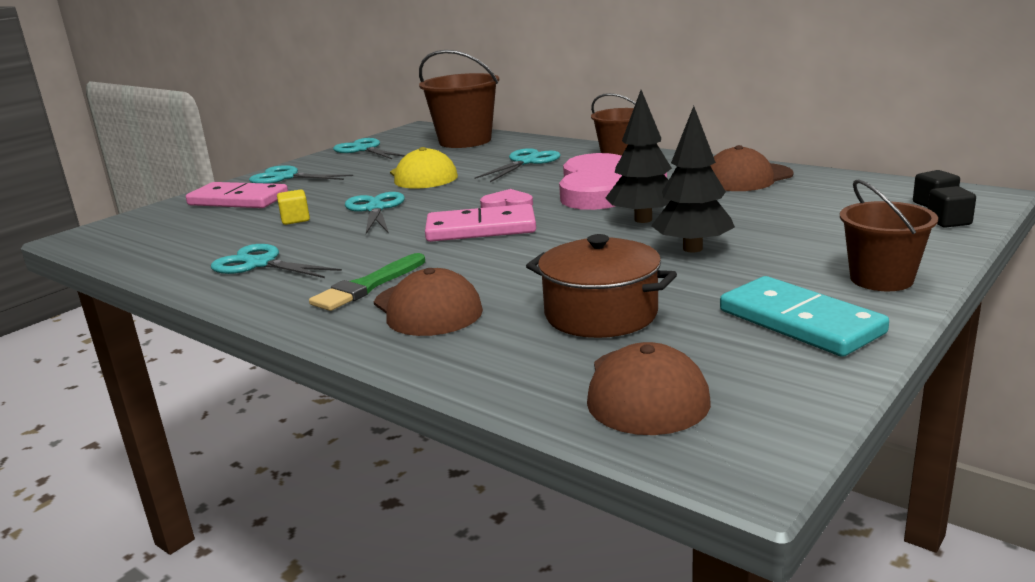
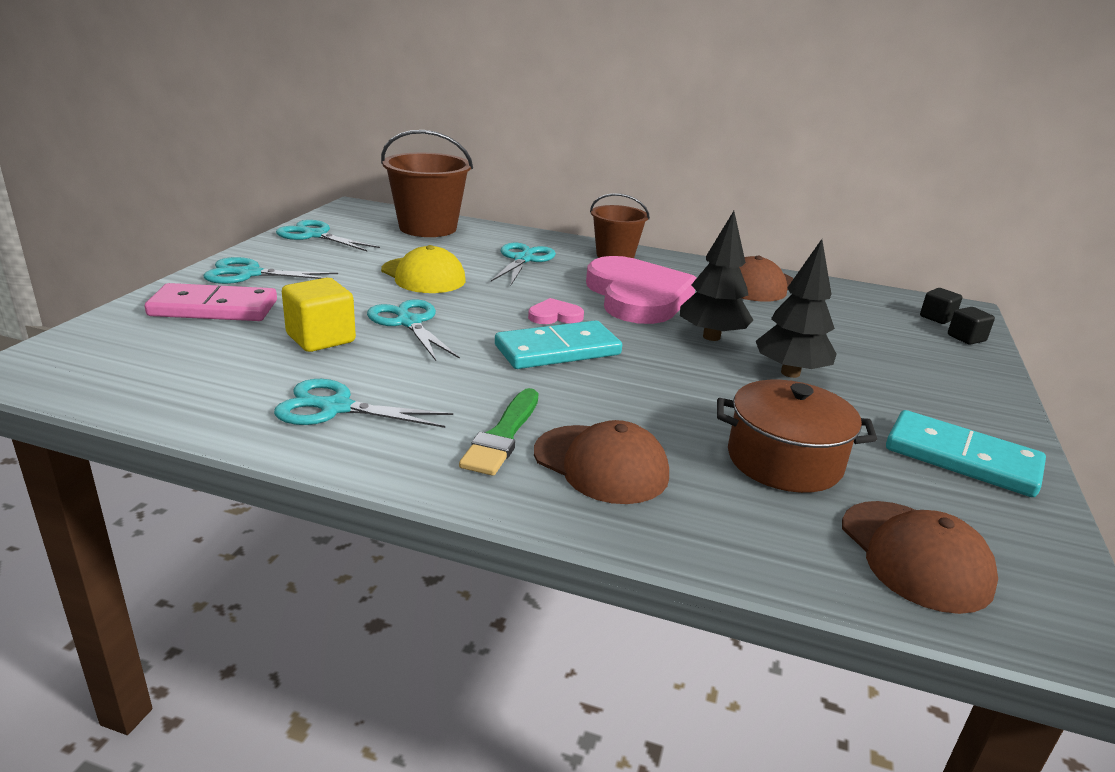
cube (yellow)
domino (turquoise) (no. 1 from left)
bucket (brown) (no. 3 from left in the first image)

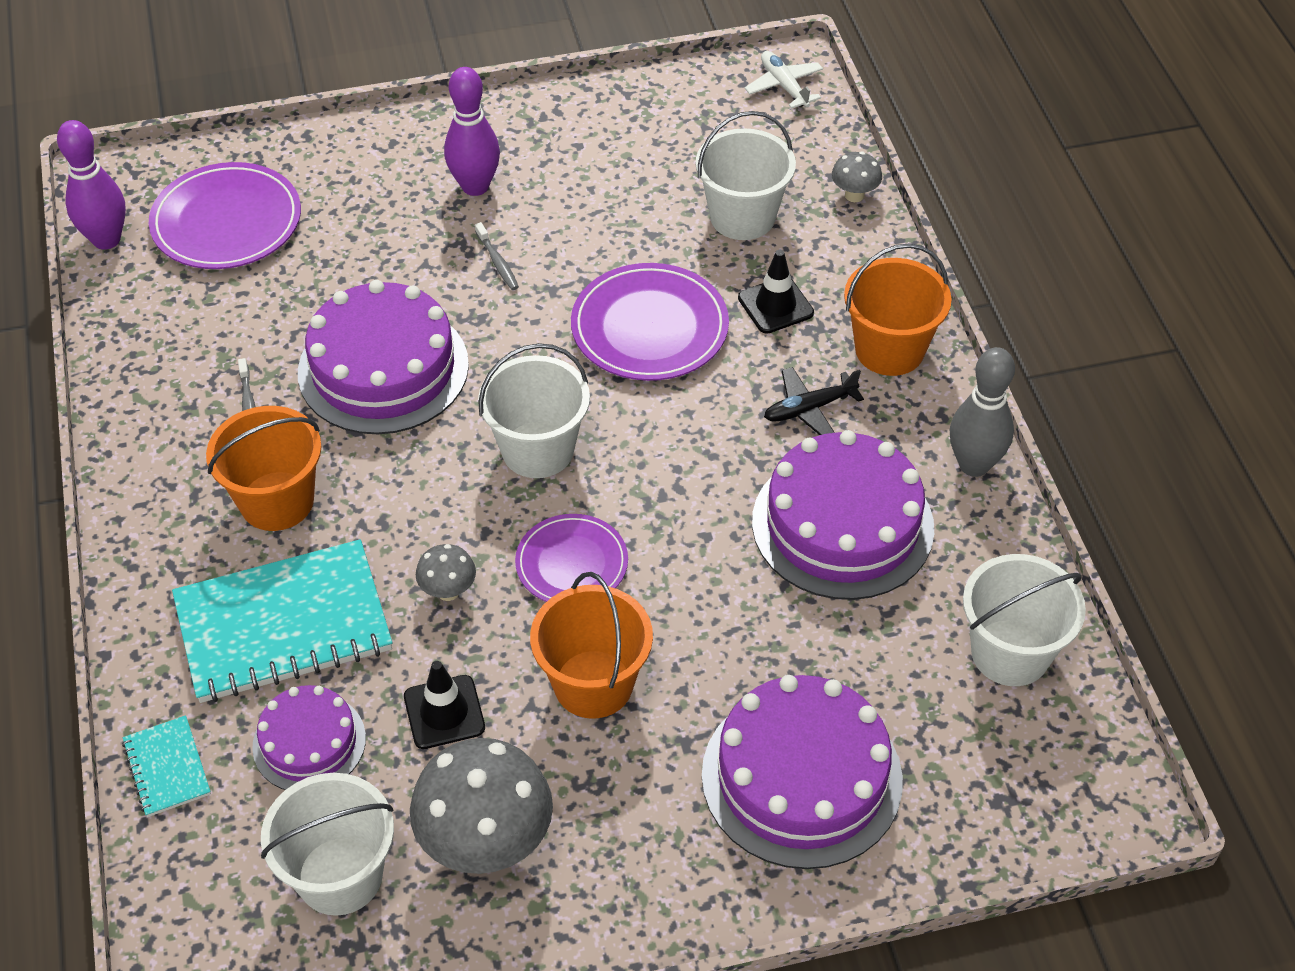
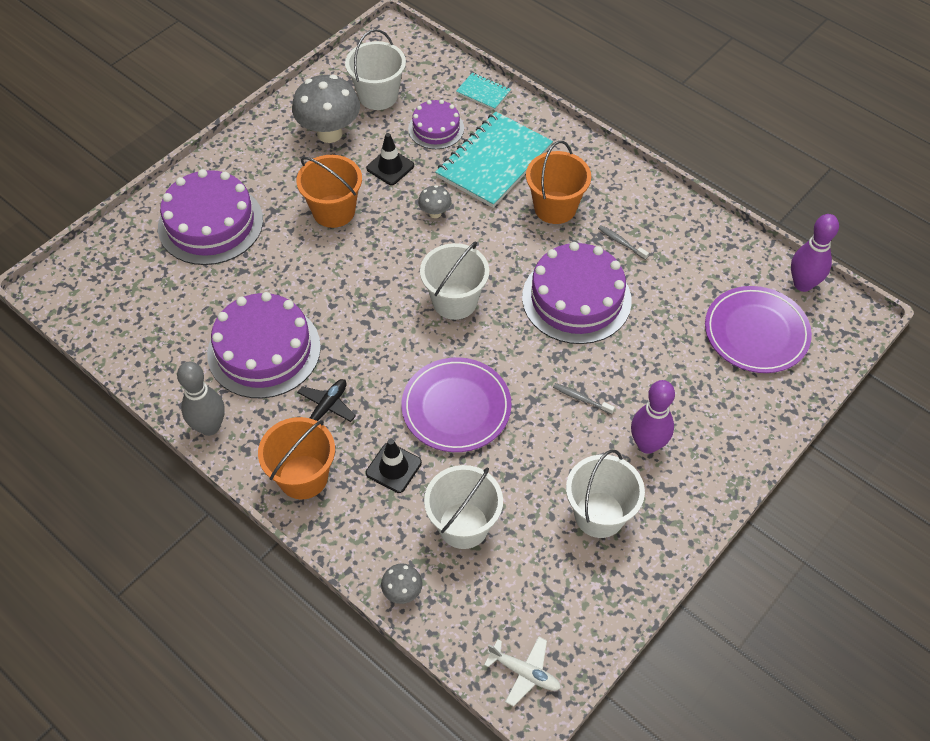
plate (purple) (no. 2 from left in the first image)
bucket (white) (no. 4 from left)

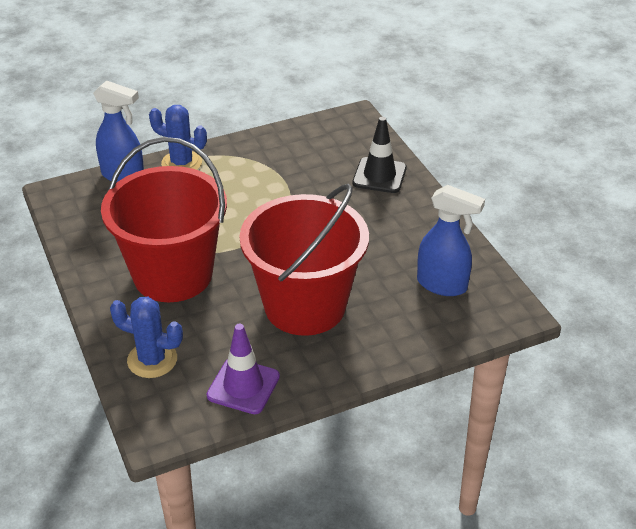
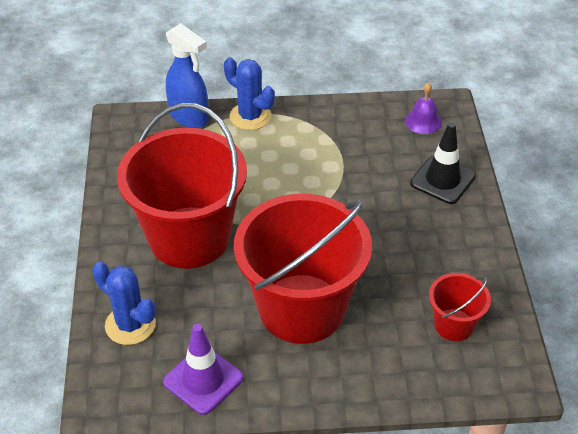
bucket (red) (no. 3 from left)
bell (purple)

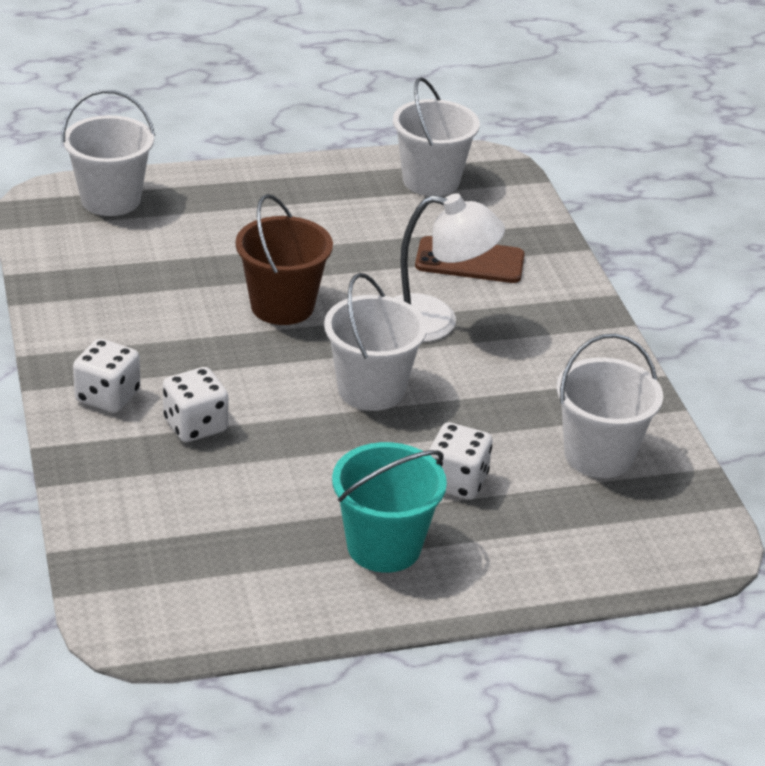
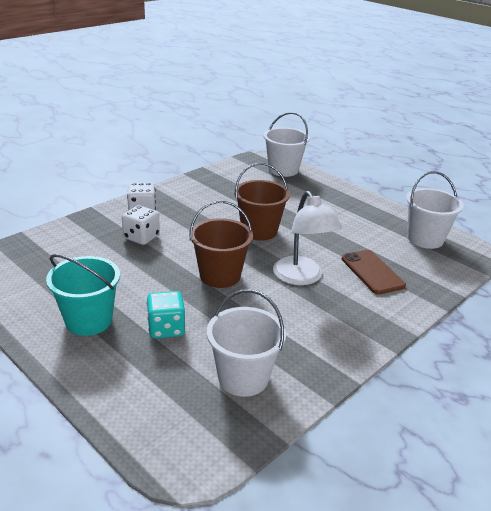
bucket (brown) (no. 1 from left)
dice (turquoise)

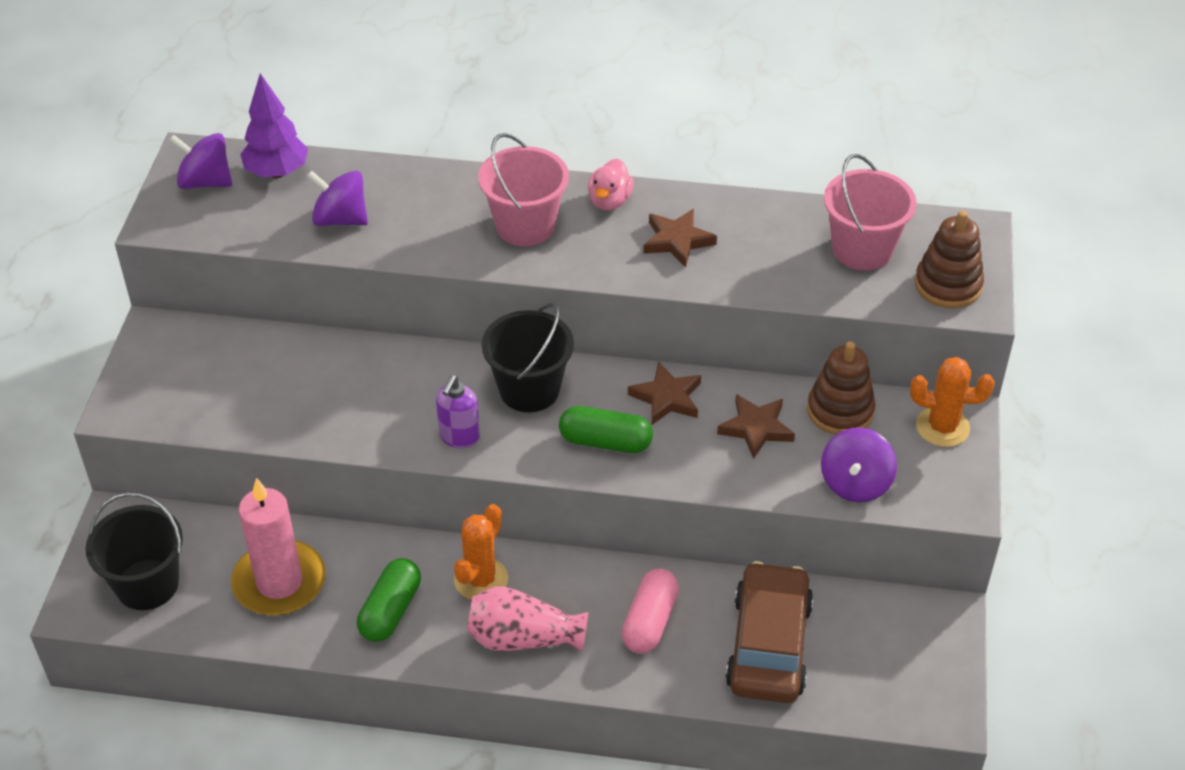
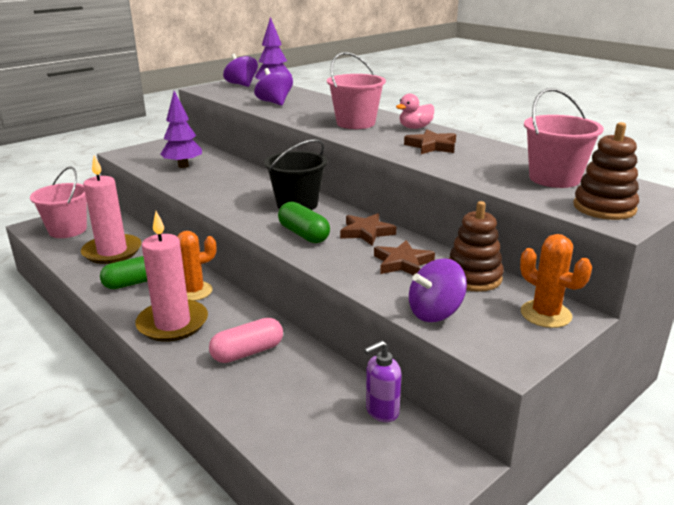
bucket (pink) (no. 1 from left)
soap dispenser (purple)
candle (pink) (no. 2 from left)
car (brown)
tree (purple) (no. 1 from left)

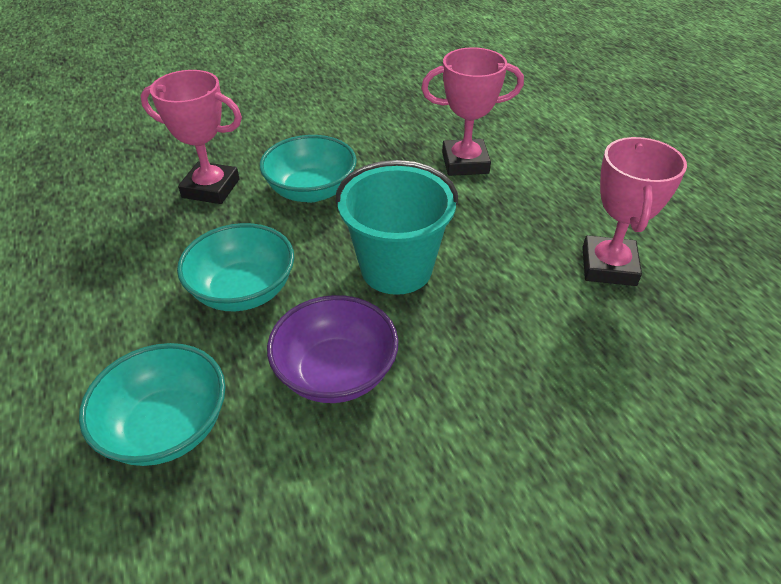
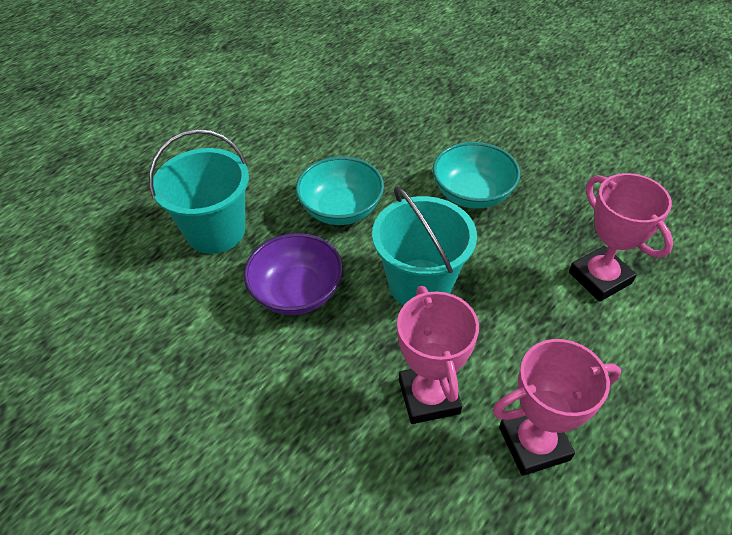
bucket (turquoise) (no. 1 from left)
trophy (pink) (no. 1 from left)

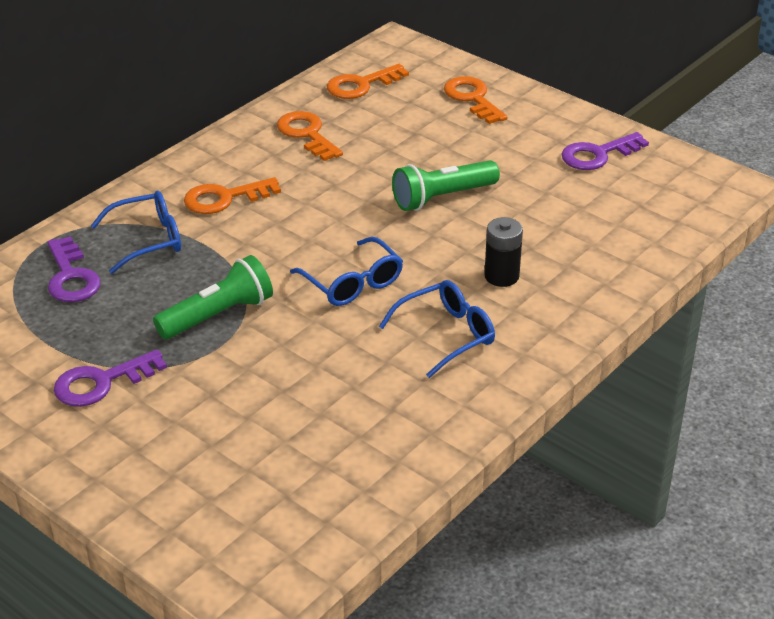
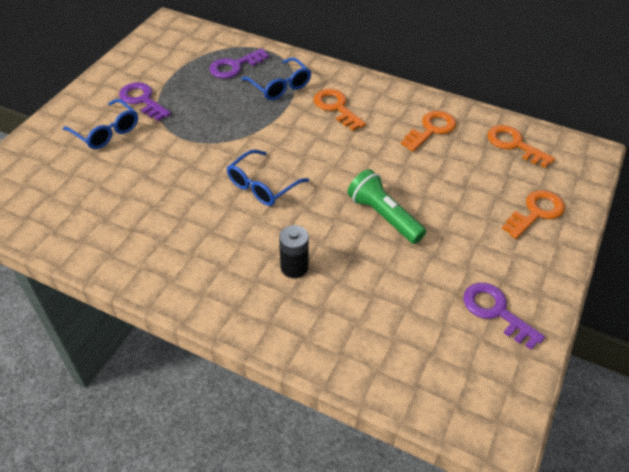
flashlight (green) (no. 1 from left in the first image)
glasses (blue) (no. 1 from left)

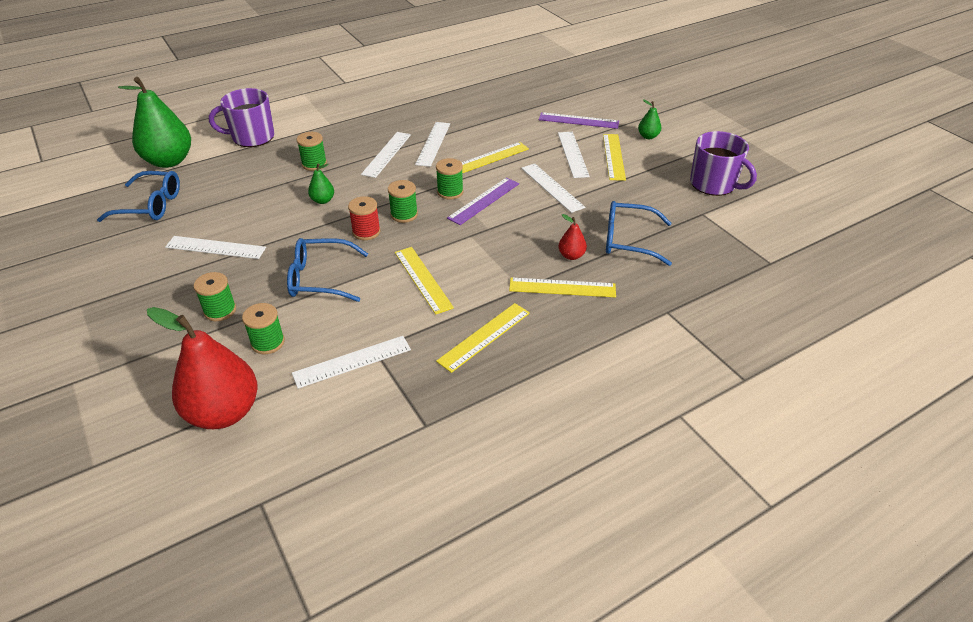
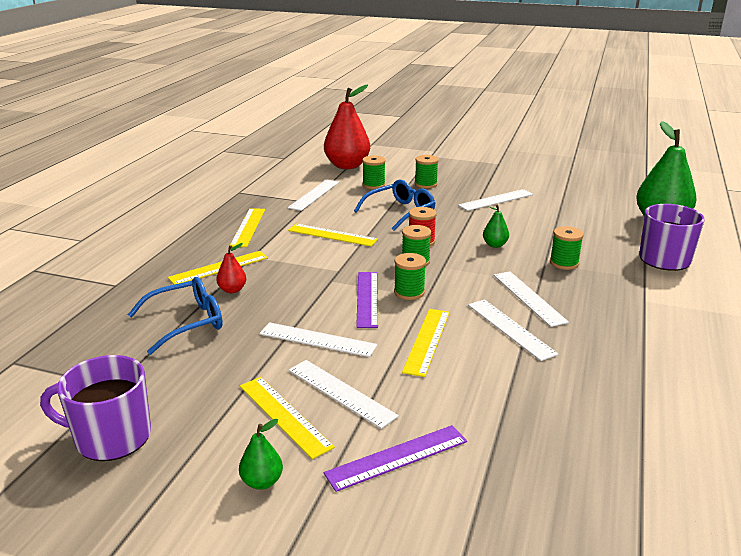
glasses (blue) (no. 1 from left in the first image)

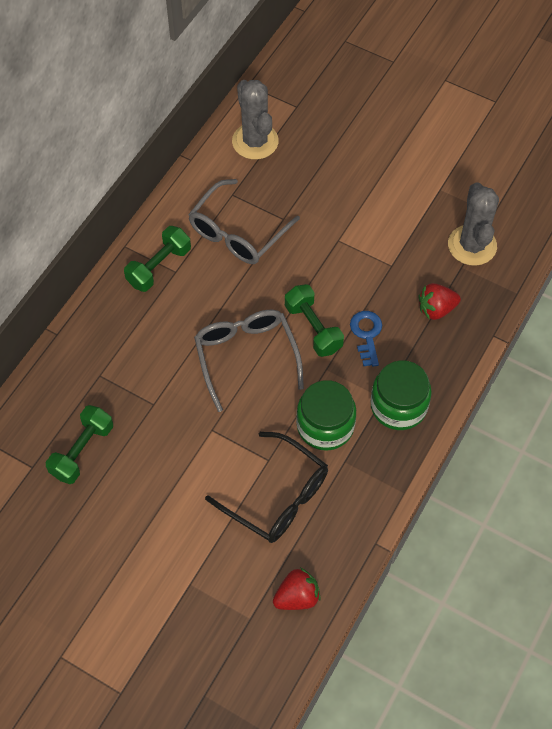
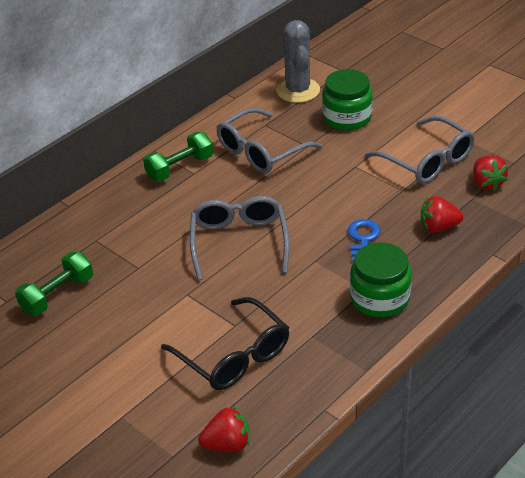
dumbbell (green) (no. 3 from left in the first image)
jar (green) (no. 1 from left)
strawberry (red) (no. 3 from left)
glasses (grey) (no. 3 from left)

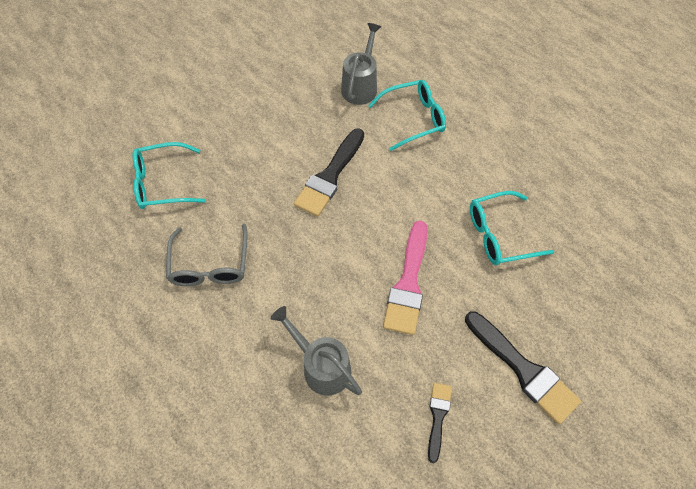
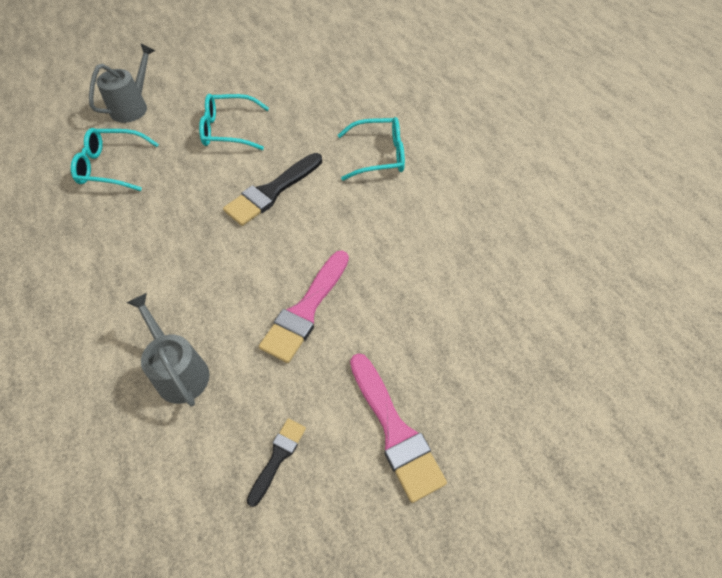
glasses (grey)
watering can (grey) (no. 1 from left)
brush (pink) (no. 2 from left)
glasses (turquoise) (no. 2 from left)

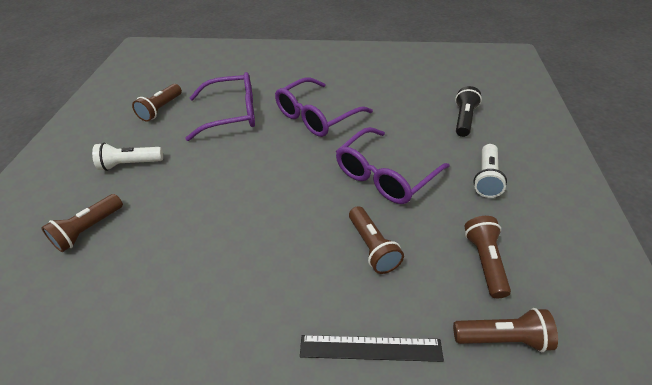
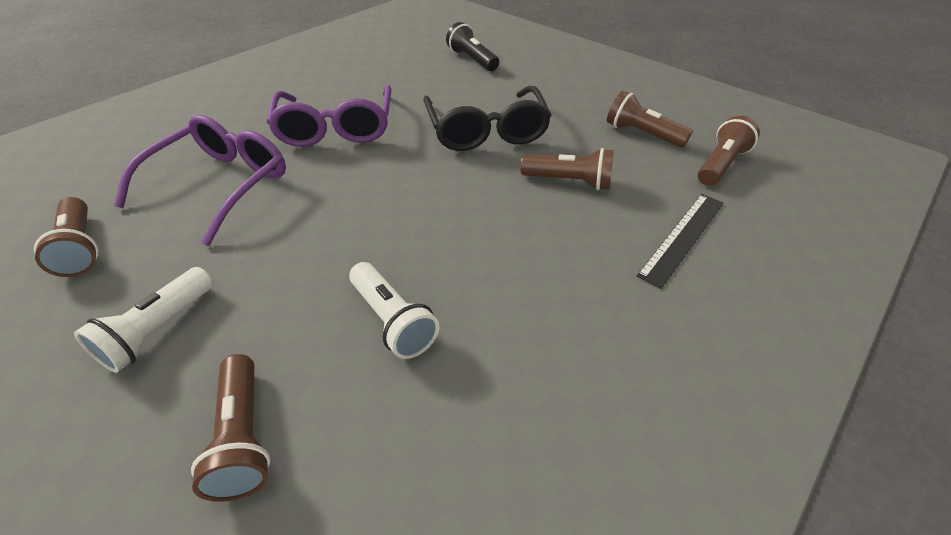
glasses (black)
flashlight (white) (no. 2 from left)

